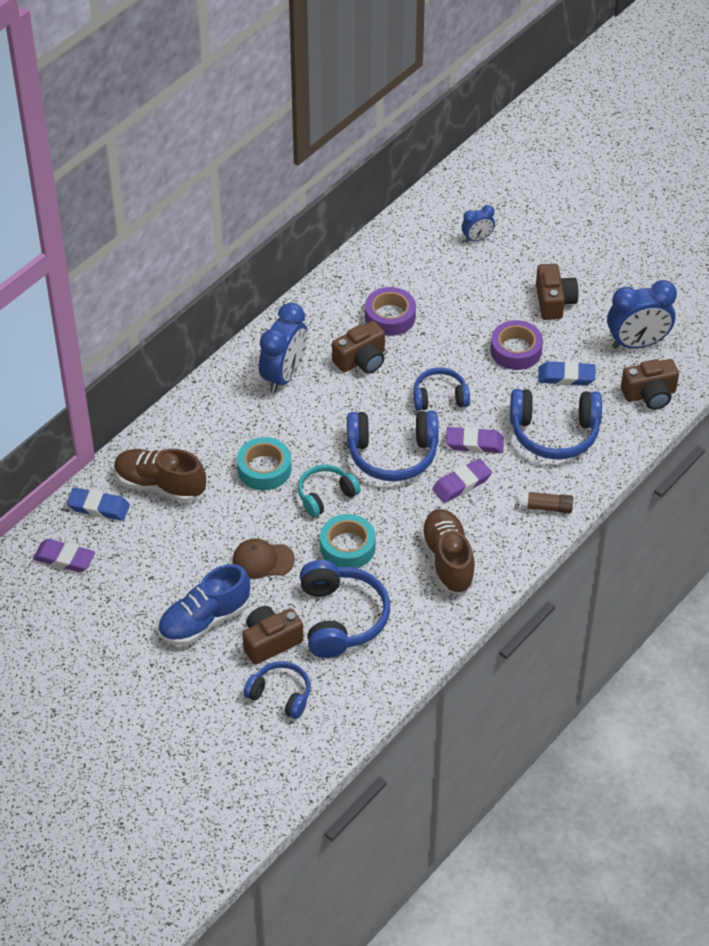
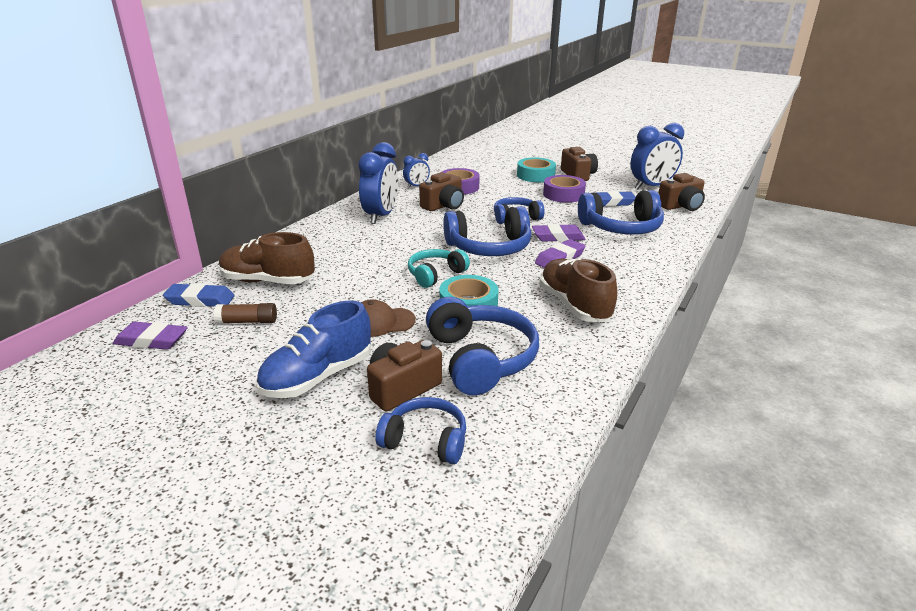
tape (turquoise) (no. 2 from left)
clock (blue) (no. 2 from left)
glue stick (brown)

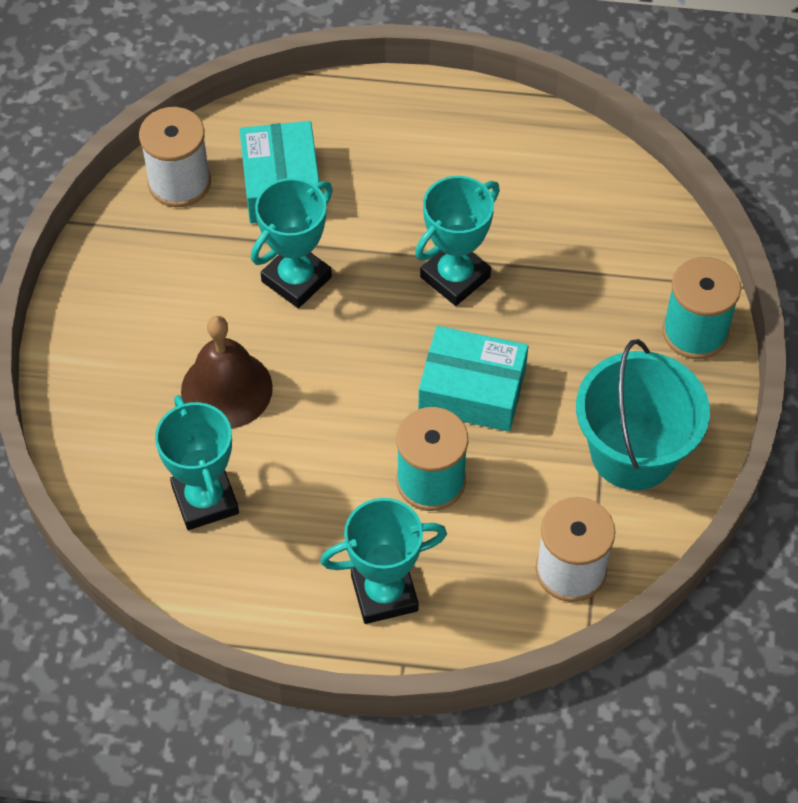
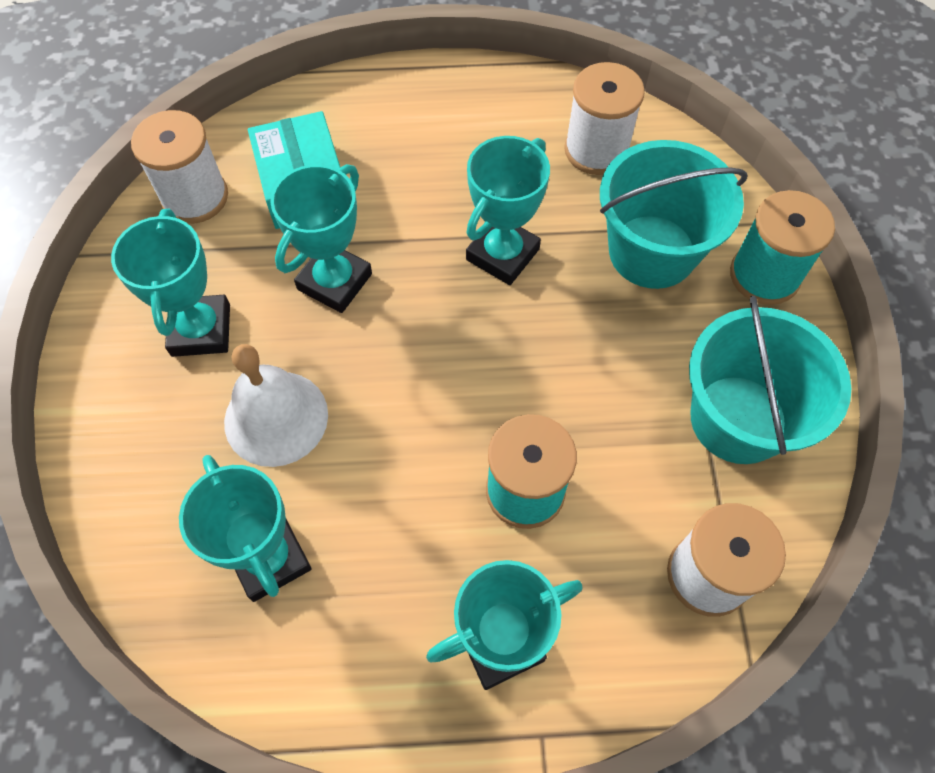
bell (white)
box (turquoise) (no. 2 from left in the first image)
trophy (turquoise) (no. 1 from left)
spool (white) (no. 2 from left)
bucket (turquoise) (no. 1 from left)

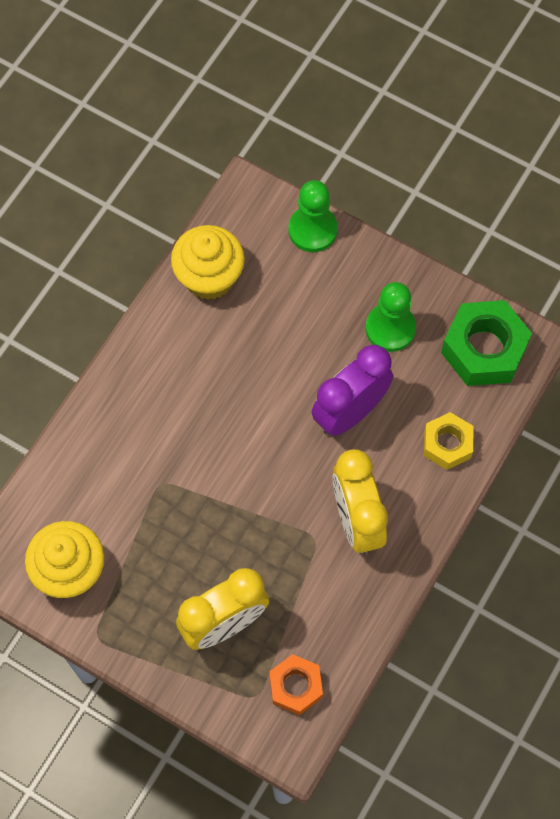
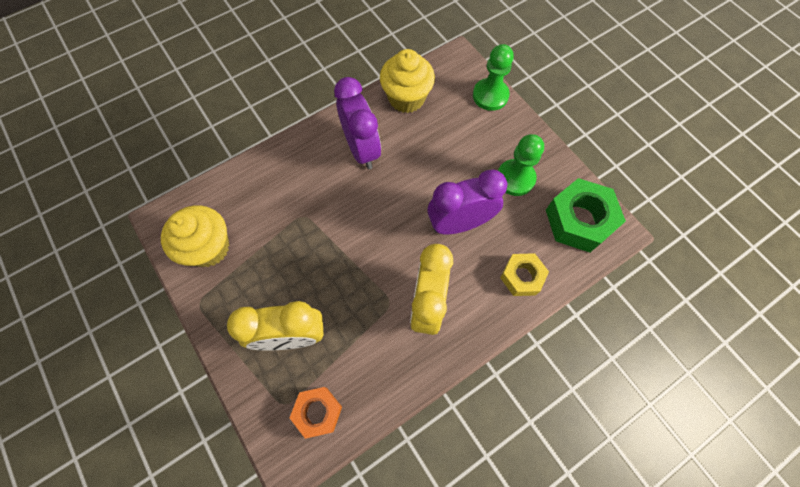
clock (purple) (no. 1 from left)

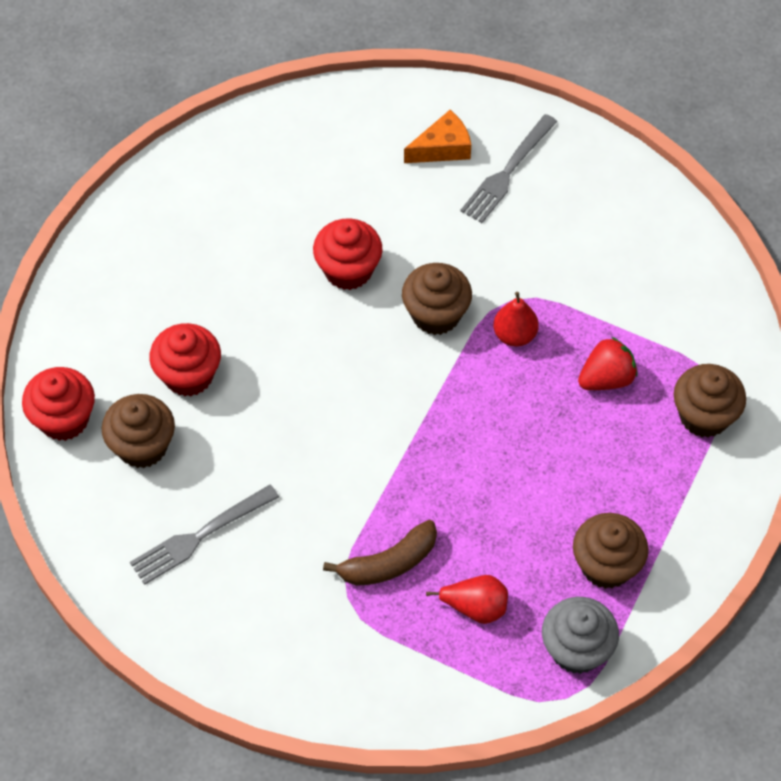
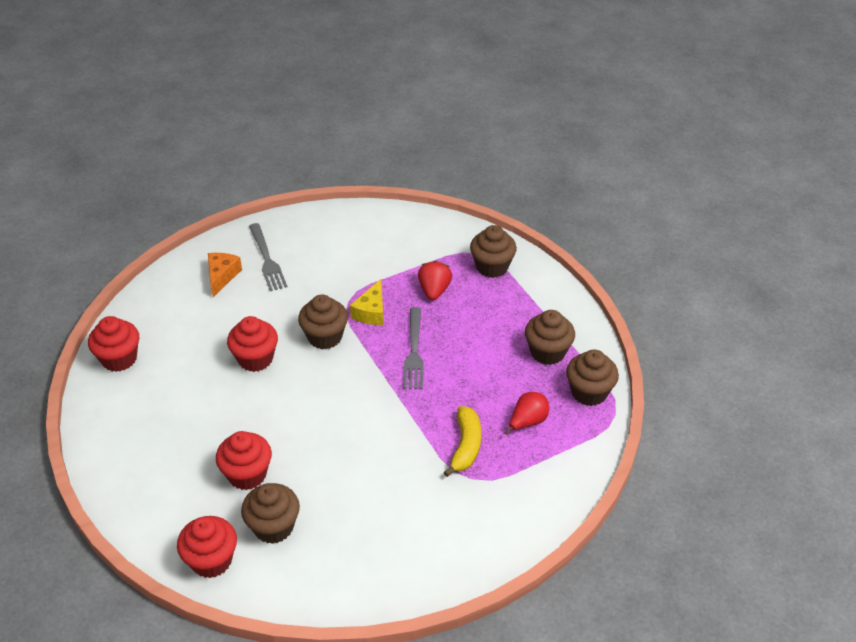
fork (grey) (no. 2 from left)
banana (yellow)
cheese (yellow)
cupcake (brown) (no. 5 from left)
cupcake (red) (no. 1 from left)

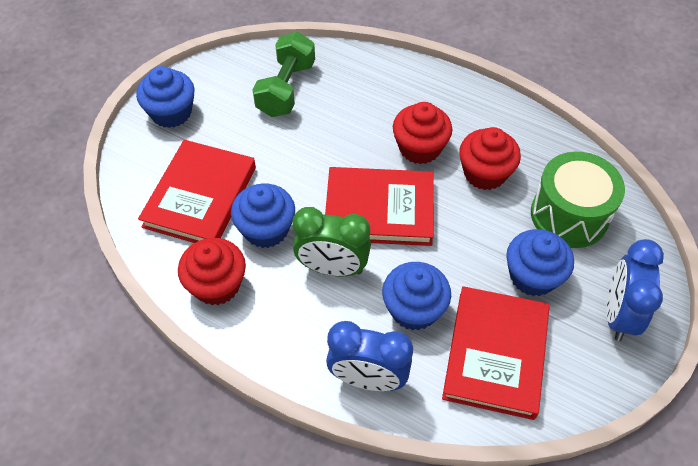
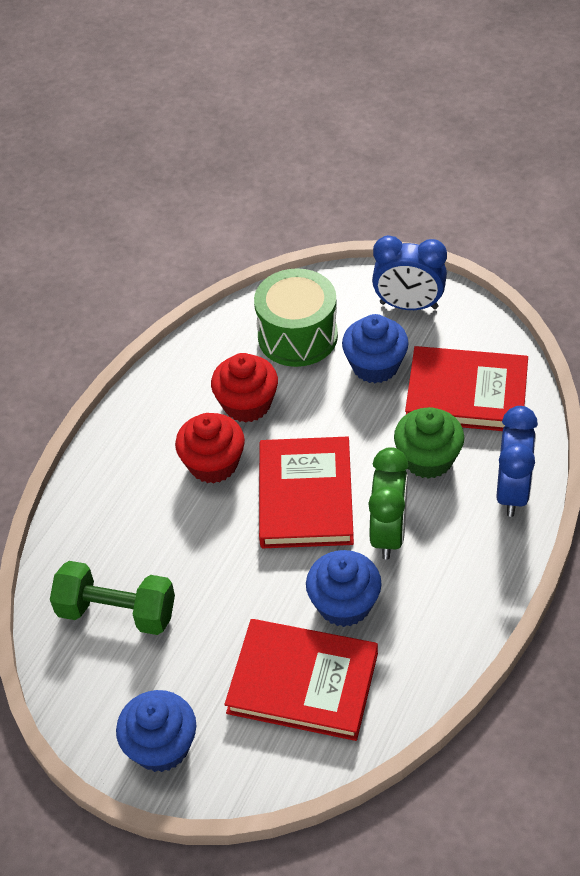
cupcake (red) (no. 1 from left in the first image)
cupcake (green)

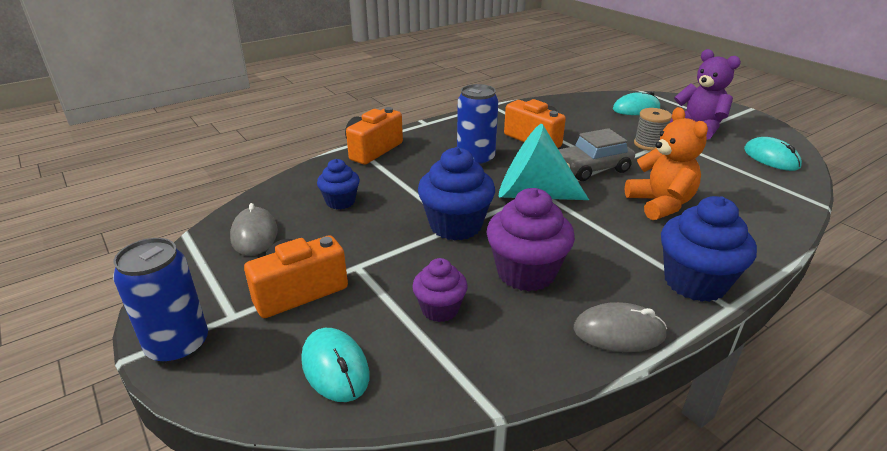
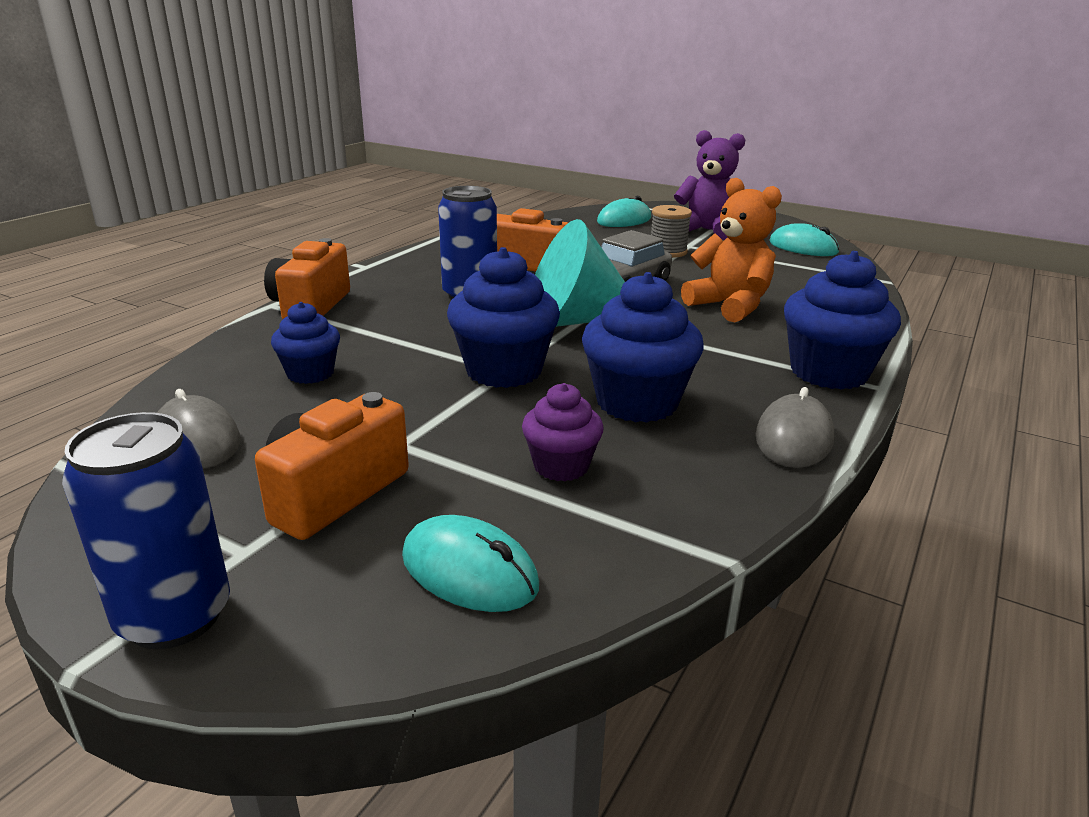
cupcake (blue) (no. 3 from left)
mouse (grey) (no. 2 from left)

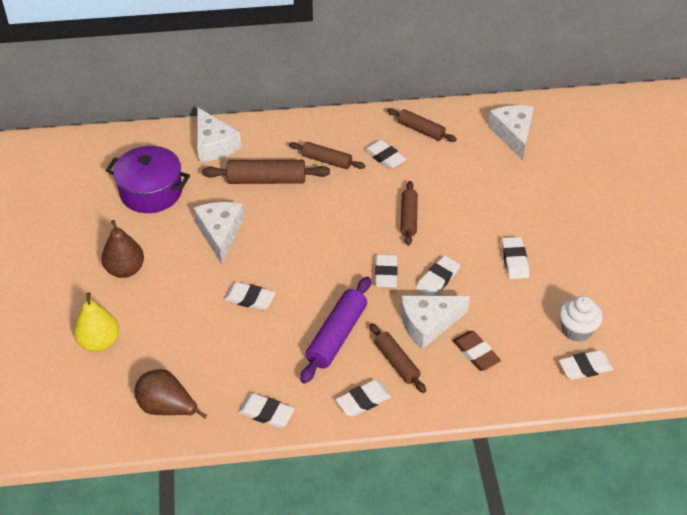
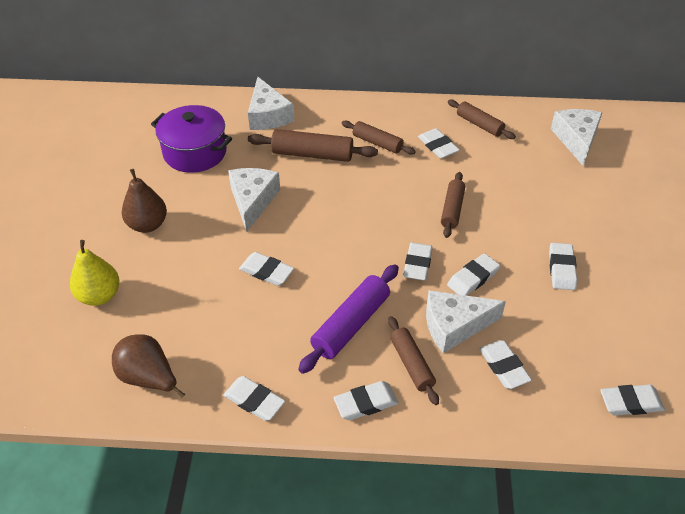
eraser (white) (no. 7 from left)
cupcake (white)

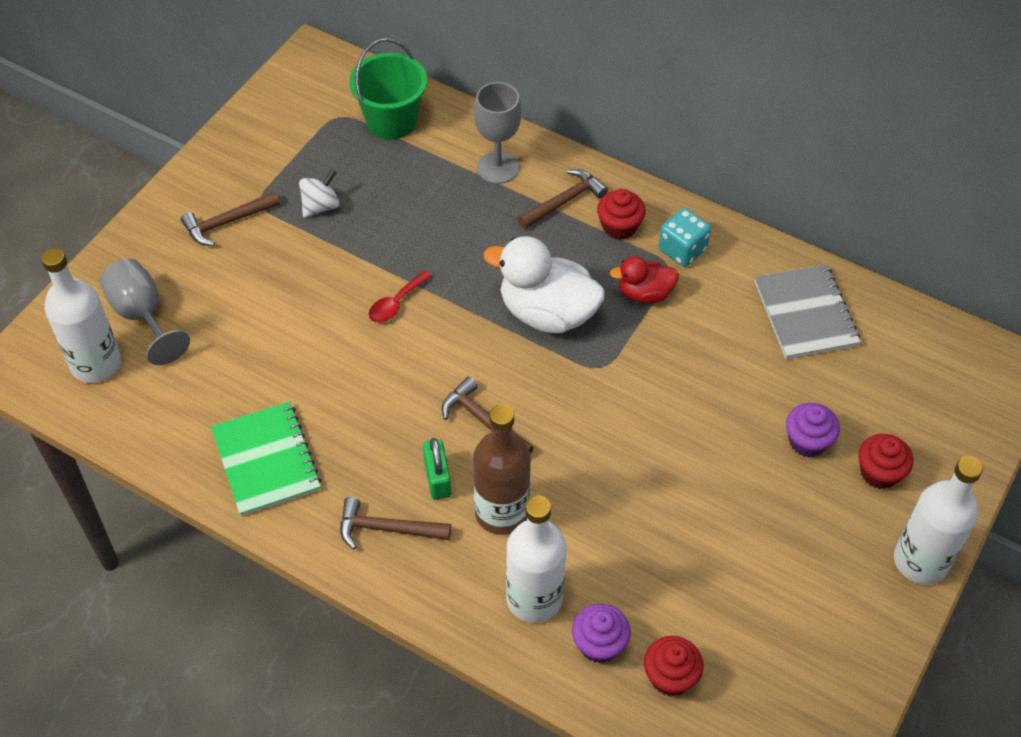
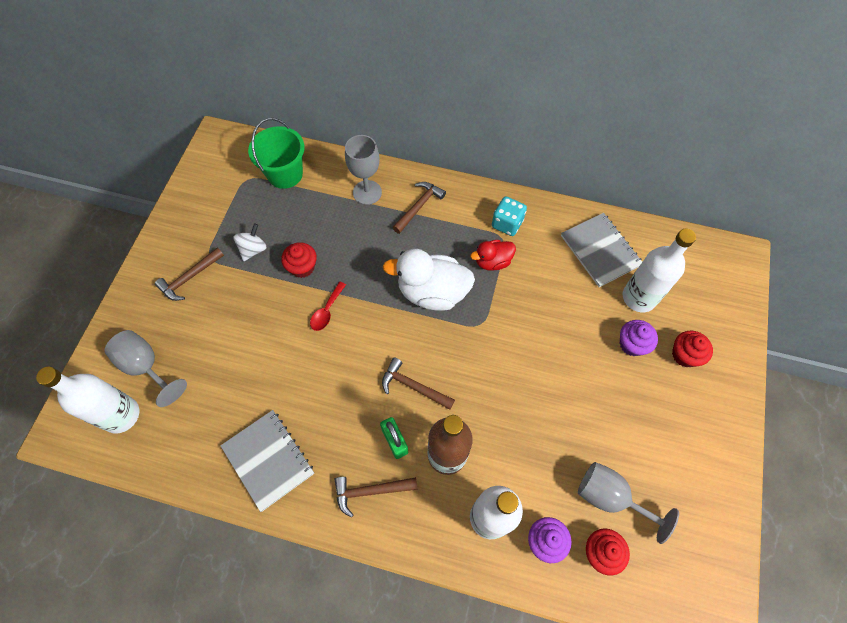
notebook (grey) (no. 1 from left)
cupcake (red) (no. 1 from left)
bottle (white) (no. 3 from left)
goblet (grey) (no. 3 from left)

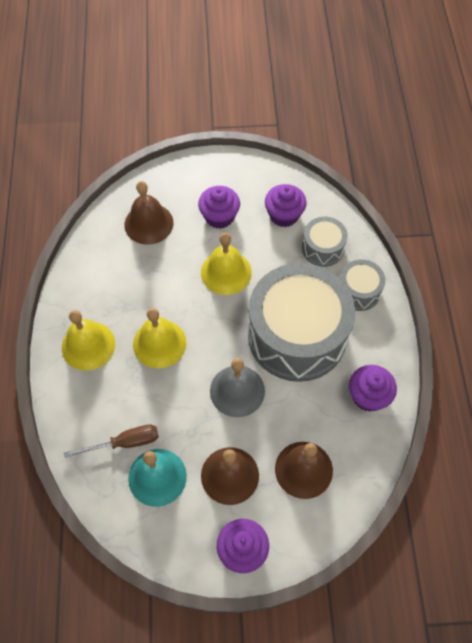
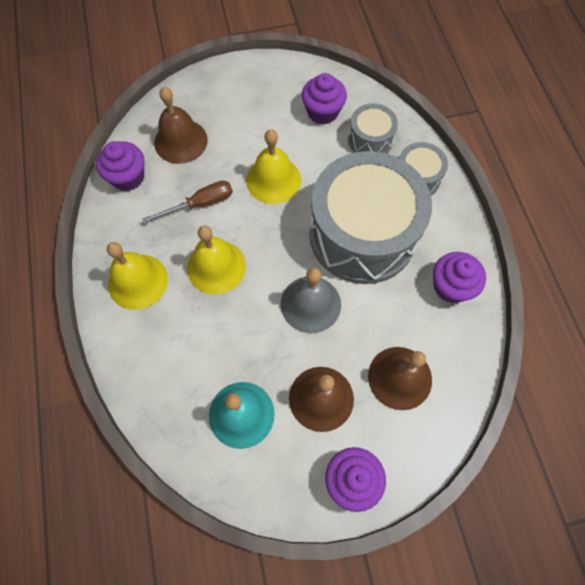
screwdriver (brown)
cupcake (purple) (no. 1 from left)

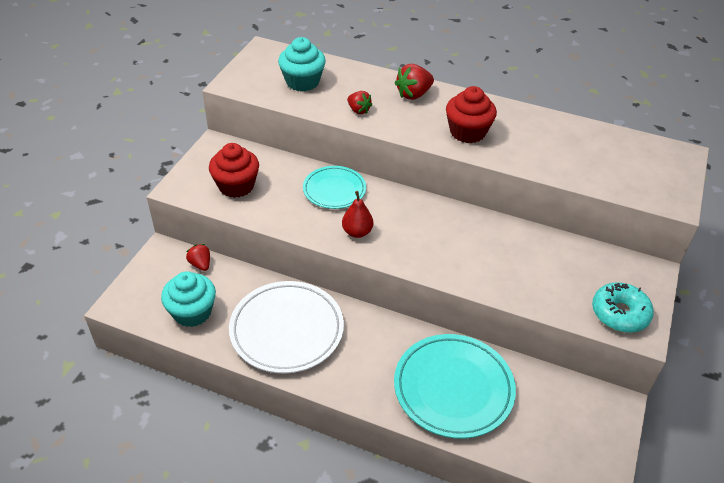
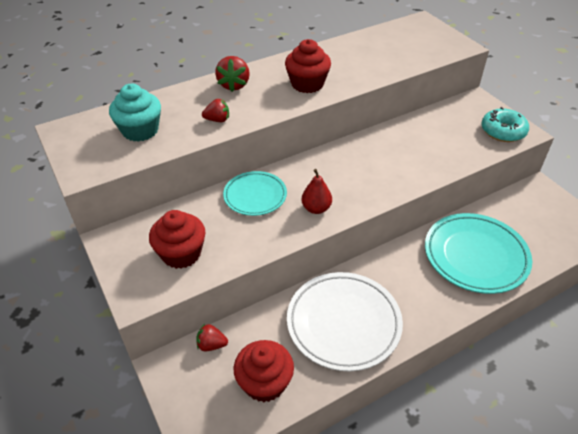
cupcake (red) (no. 2 from left)

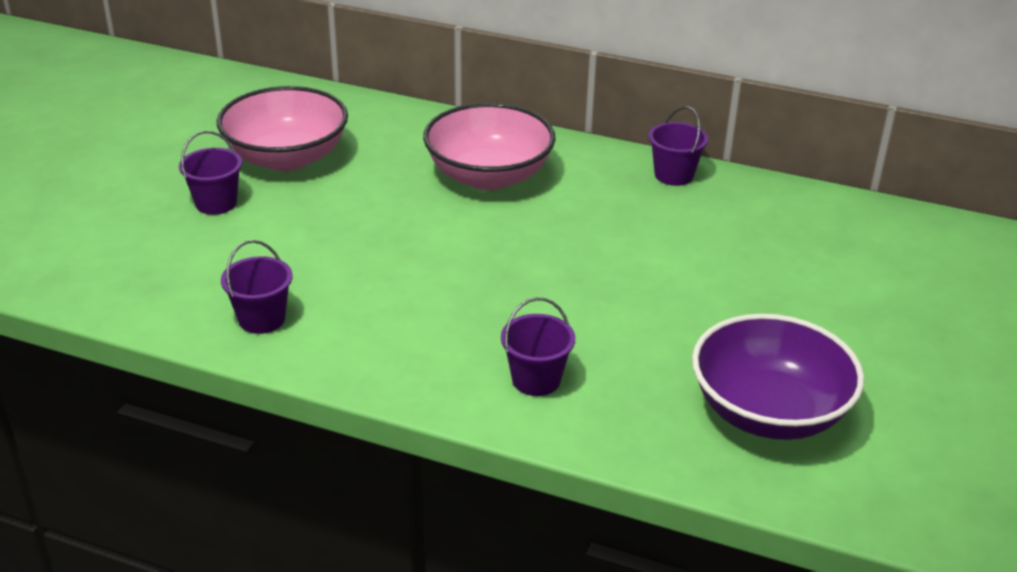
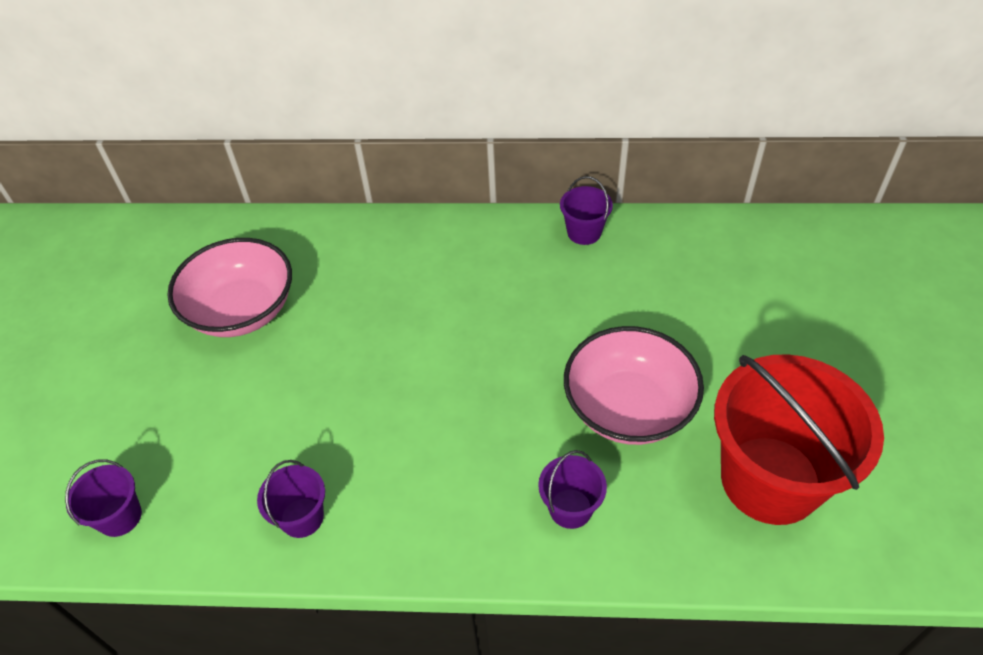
bucket (purple) (no. 1 from left)
bowl (pink) (no. 2 from left)
bucket (red)

